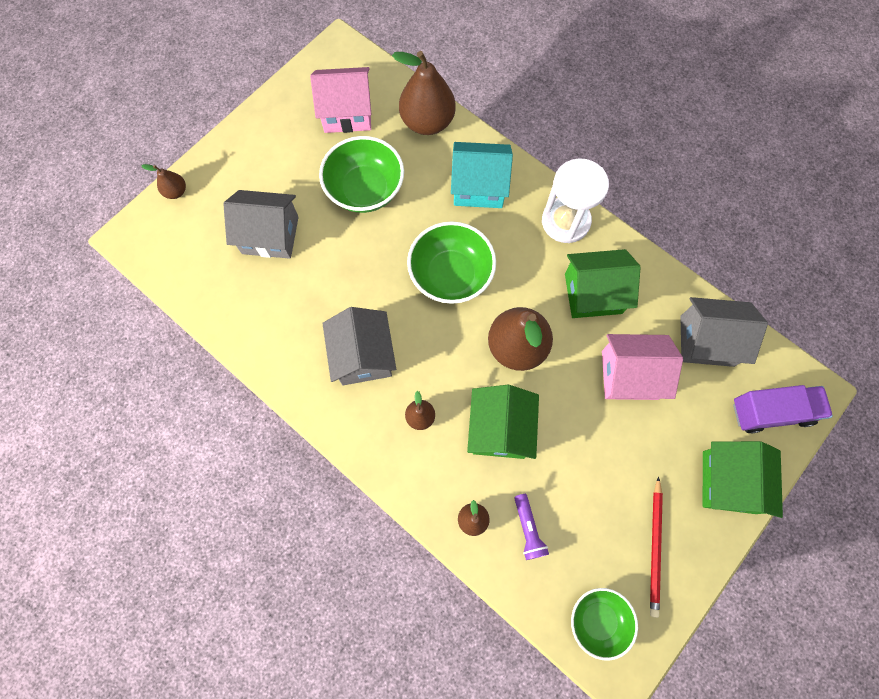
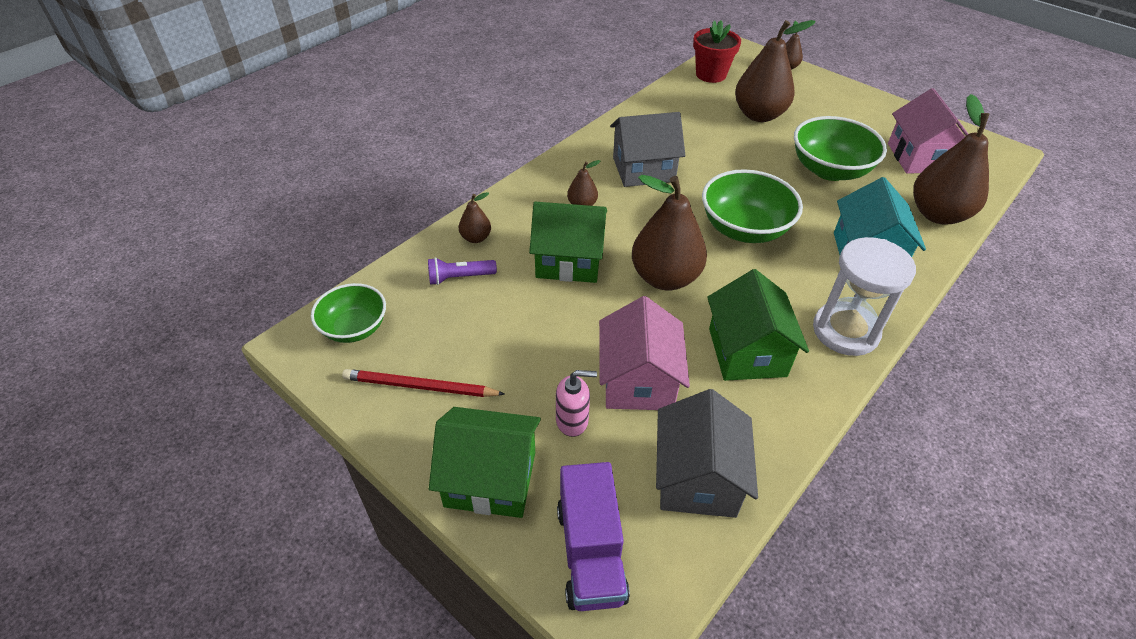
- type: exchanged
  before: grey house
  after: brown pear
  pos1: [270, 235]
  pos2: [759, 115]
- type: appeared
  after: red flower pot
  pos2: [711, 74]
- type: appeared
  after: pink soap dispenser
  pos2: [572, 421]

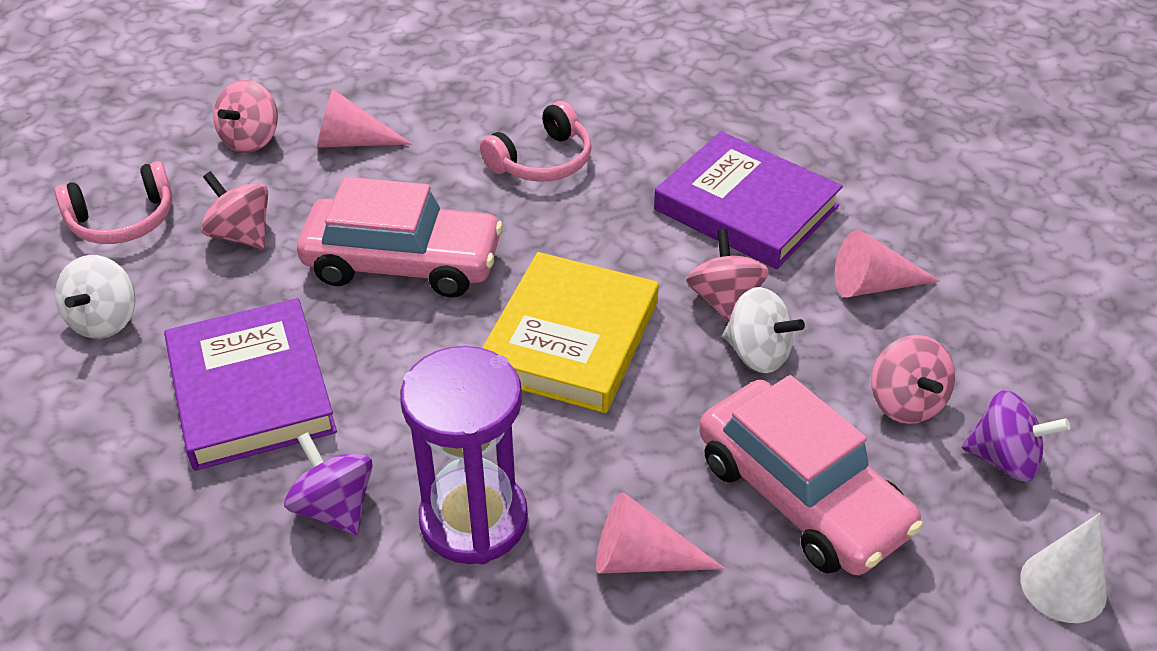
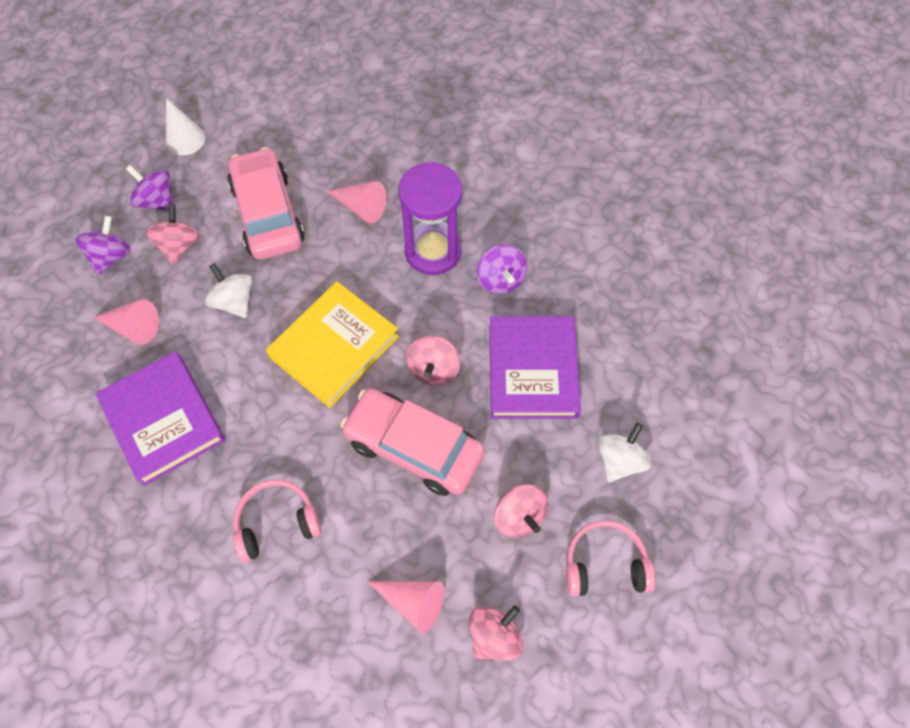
- type: relocated
  before: pink spinning top
  pos1: [724, 301]
  pos2: [433, 369]
- type: appeared
  after: purple spinning top
  pos2: [111, 256]

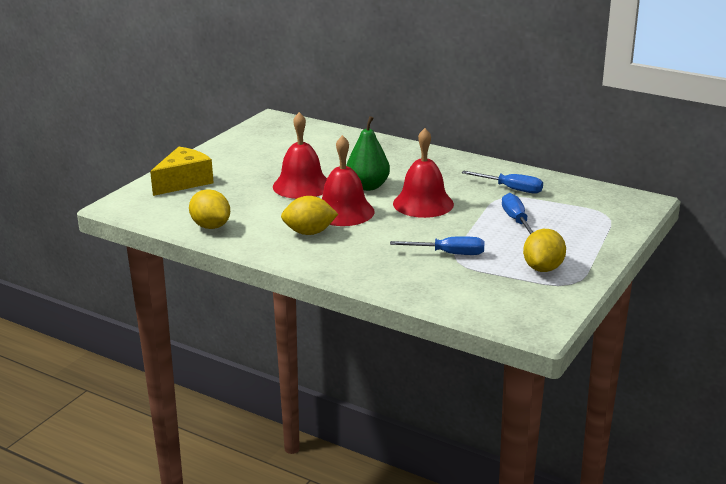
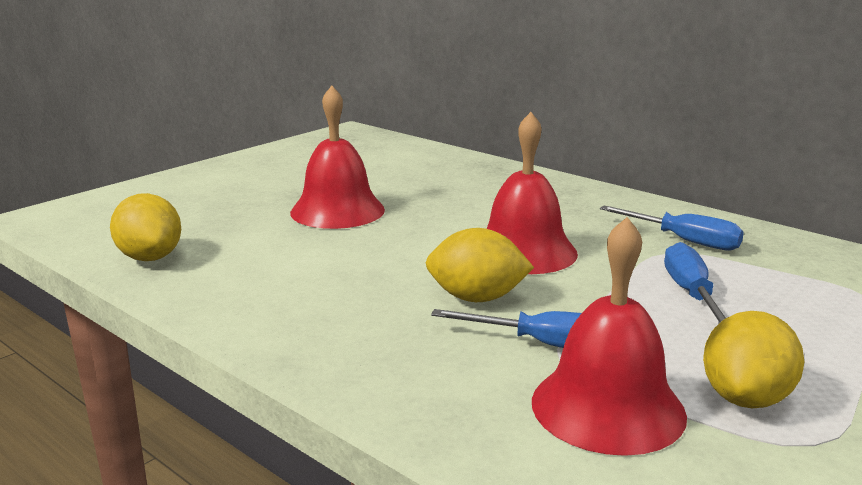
- type: missing
  before: green pear
  pos1: [368, 186]
- type: relocated
  before: red bell
  pos1: [343, 212]
  pos2: [608, 407]
- type: missing
  before: yellow cheese
  pos1: [184, 182]
- type: relocated
  before: yellow lemon
  pos1: [309, 232]
  pos2: [477, 298]

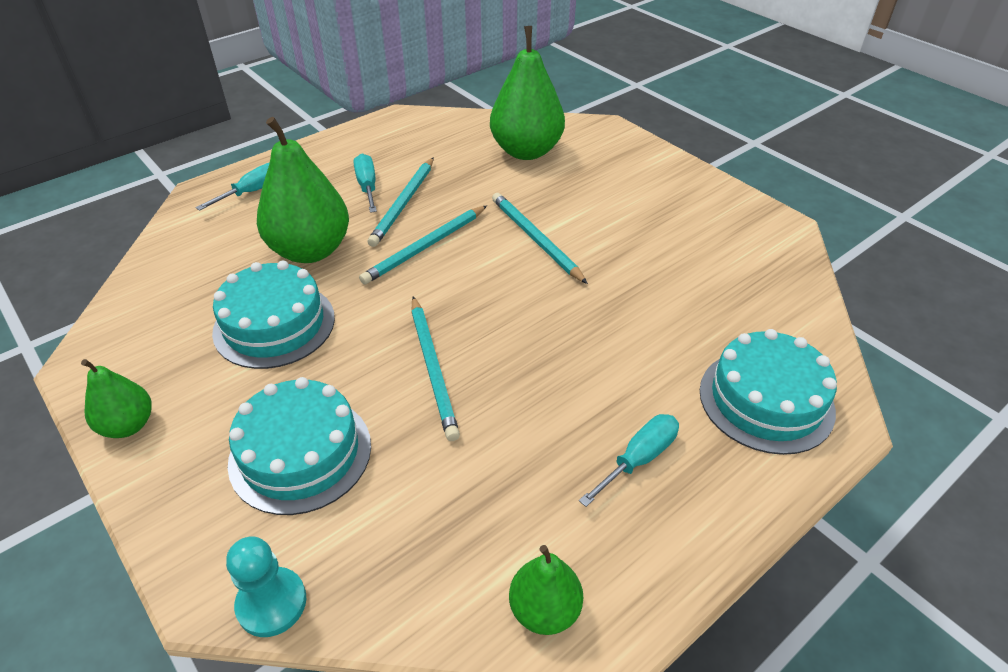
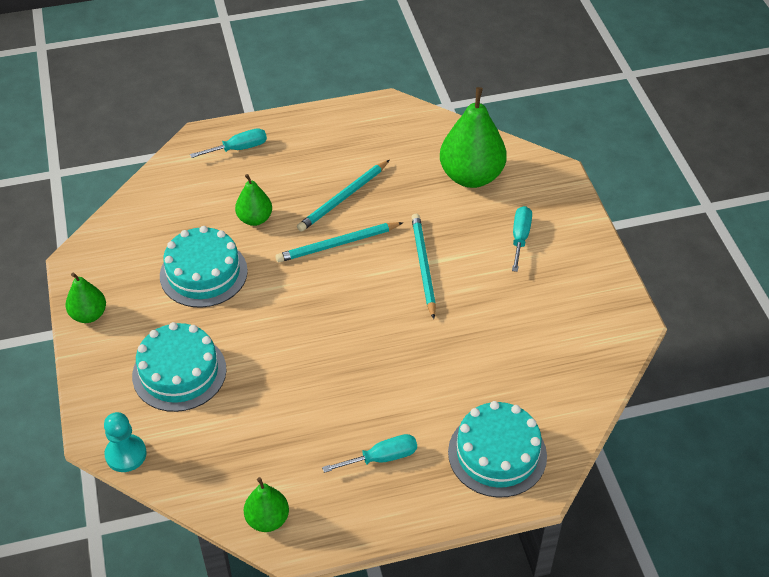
- type: size
  before: green pear
  pos1: [310, 250]
  pos2: [255, 219]
  scale: 0.54
- type: relocated
  before: turquoise screwdriver
  pos1: [367, 186]
  pos2: [520, 238]
- type: missing
  before: turquoise pencil
  pos1: [433, 368]

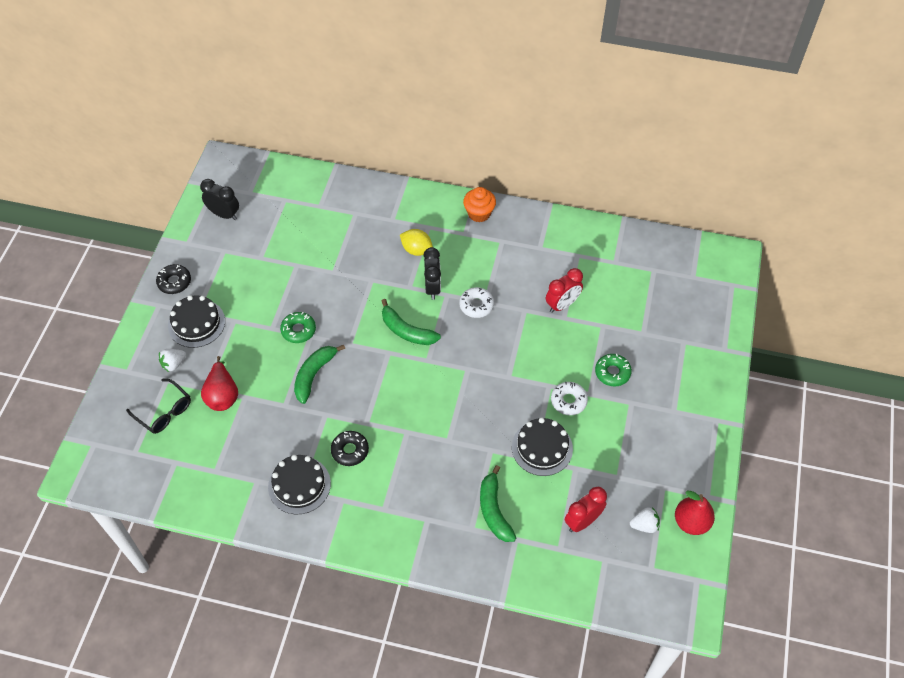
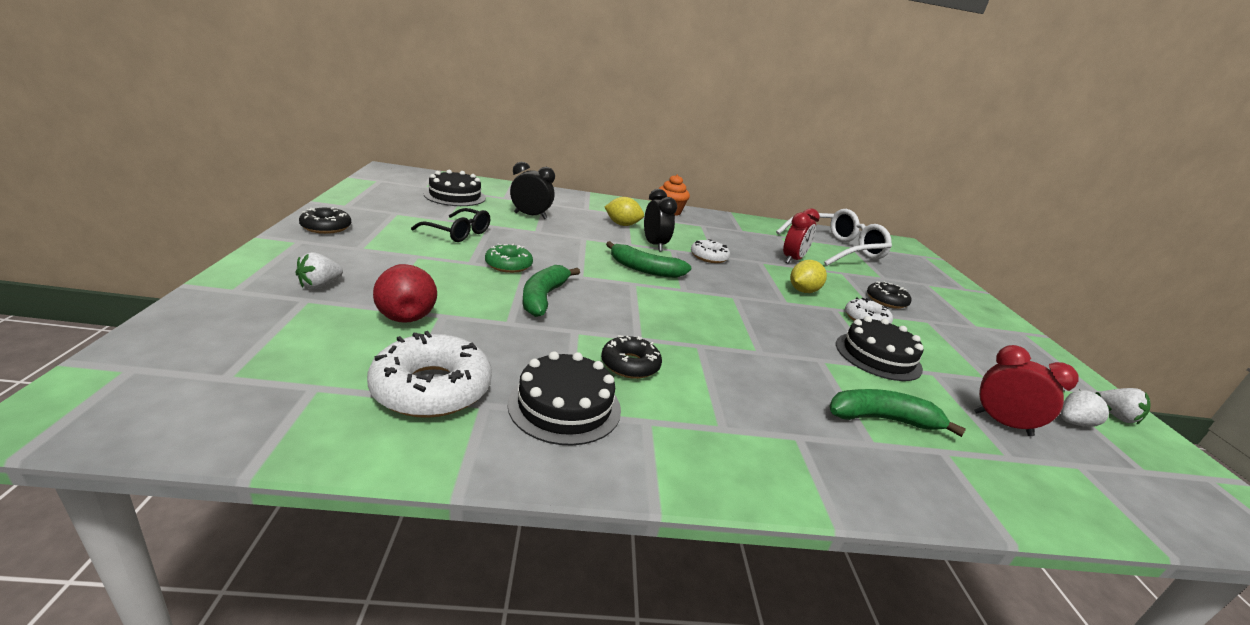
- type: relocated
  before: black clock
  pos1: [224, 214]
  pos2: [530, 216]
- type: relocated
  before: black cake
  pos1: [196, 323]
  pos2: [455, 196]
- type: colour
  before: green donut
  after: black donut
  pos1: [612, 372]
  pos2: [886, 301]
- type: relocated
  before: black glasses
  pos1: [164, 411]
  pos2: [457, 232]
- type: spun
  before: green banana
  pos1: [494, 510]
  pos2: [882, 419]
  turn: 120
- type: spun
  before: red clock
  pos1: [582, 521]
  pos2: [1002, 423]
  turn: 90
- type: exchanged
  before: red pear
  after: white strawberry
  pos1: [691, 522]
  pos2: [1116, 416]
- type: appeared
  after: white glasses
  pos2: [835, 249]
- type: appeared
  after: yellow lemon
  pos2: [803, 291]
- type: appeared
  after: white donut
  pos2: [431, 388]

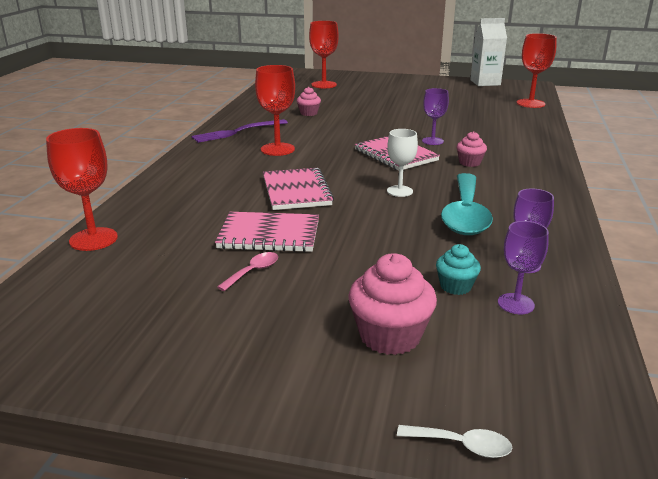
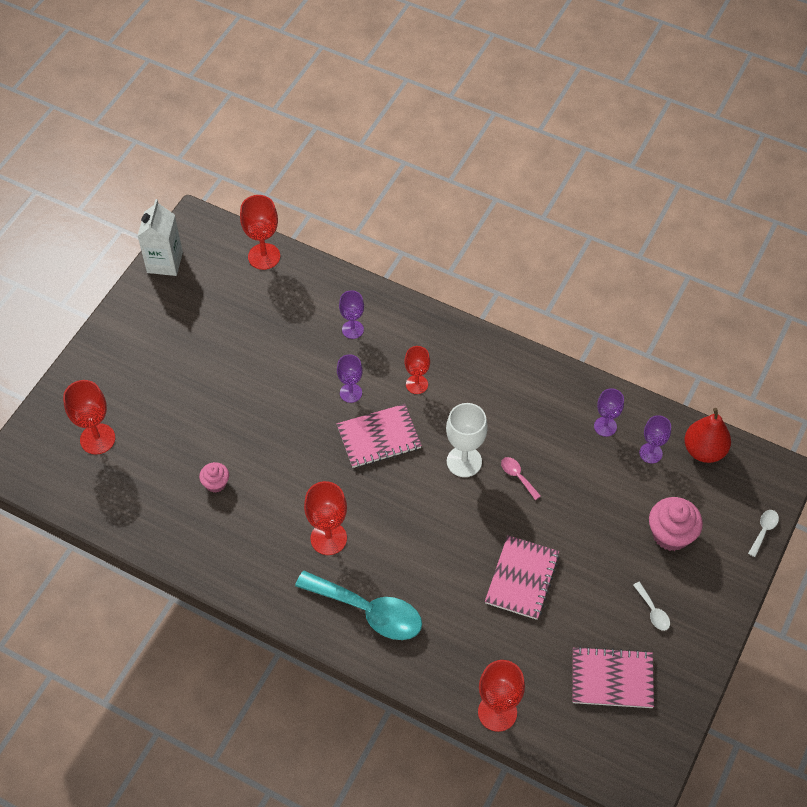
- type: missing
  before: purple fork
  pos1: [237, 132]
- type: size
  before: white goblet
  pos1: [399, 191]
  pos2: [464, 461]
  scale: 1.53
- type: exchanged
  before: pink cupcake
  after: red goblet
  pos1: [469, 163]
  pos2: [417, 384]
- type: relocated
  before: pink notebook
  pos1: [296, 191]
  pos2: [612, 679]
- type: relocated
  before: turquoise spoon
  pos1: [465, 214]
  pos2: [368, 611]
- type: missing
  before: turquoise cupcake
  pos1: [455, 286]
- type: relocated
  before: pink spoon
  pos1: [253, 271]
  pos2: [517, 476]
- type: appeared
  after: purple goblet
  pos2: [352, 329]
- type: appeared
  after: red pear
  pos2: [704, 450]
- type: appeared
  after: white spoon
  pos2: [653, 611]

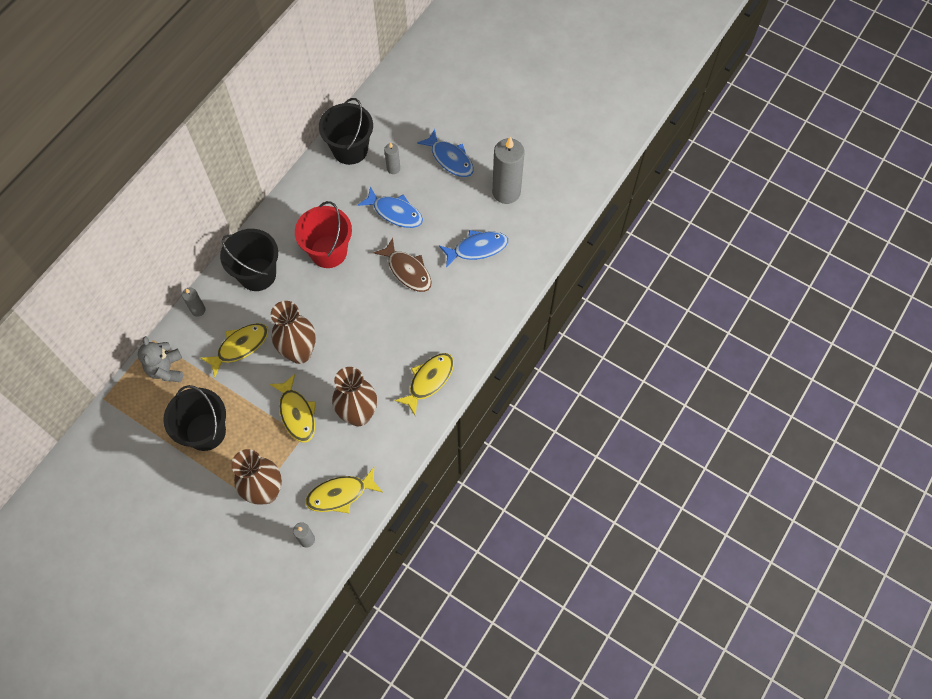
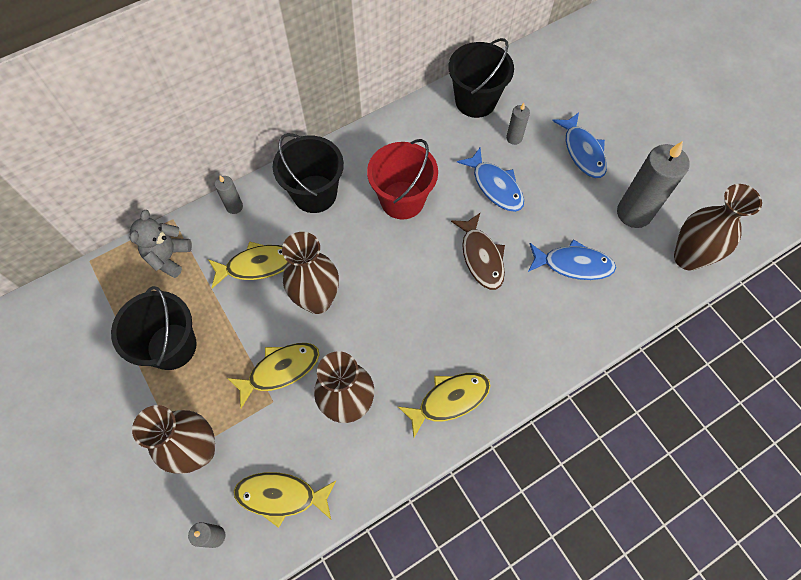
- type: spun
  before: yellow fish
  pos1: [297, 413]
  pos2: [280, 370]
  turn: -120
- type: appeared
  after: brown vase
  pos2: [687, 258]

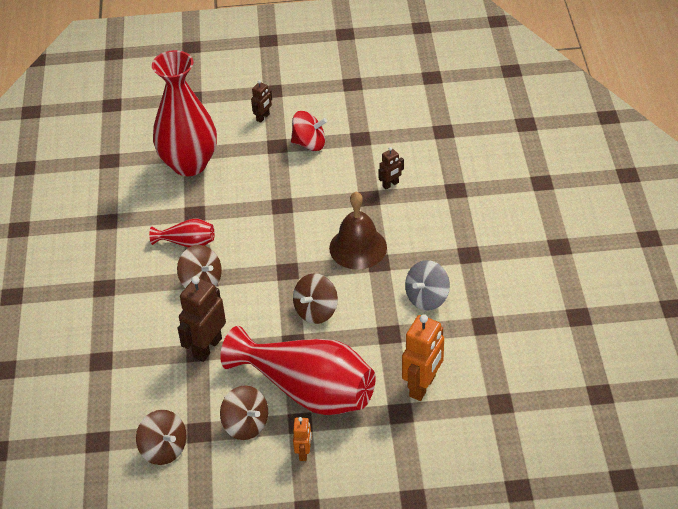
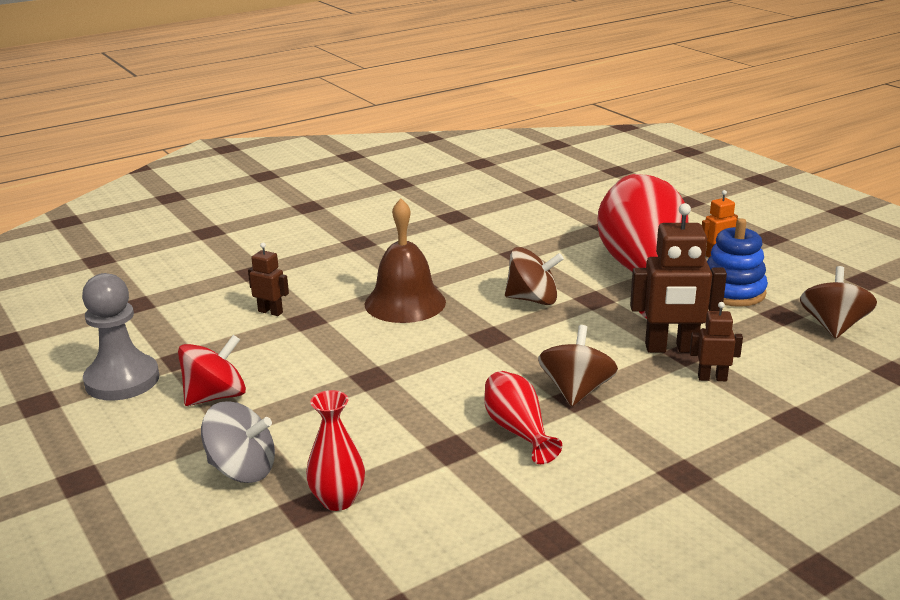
- type: size
  before: red vase
  pos1: [189, 164]
  pos2: [337, 500]
  scale: 0.45
- type: relocated
  before: brown robot
  pos1: [263, 117]
  pos2: [712, 378]
- type: spun
  before: red spinning top
  pos1: [309, 143]
  pos2: [215, 396]
  turn: 75
- type: relocated
  before: grey spinning top
  pos1: [427, 298]
  pos2: [242, 469]
- type: missing
  before: orange robot
  pos1: [423, 386]
- type: exchanged
  before: brown spinning top
  after: blue stacking toy
  pos1: [246, 424]
  pos2: [732, 292]
- type: appeared
  after: grey pawn
  pos2: [122, 380]

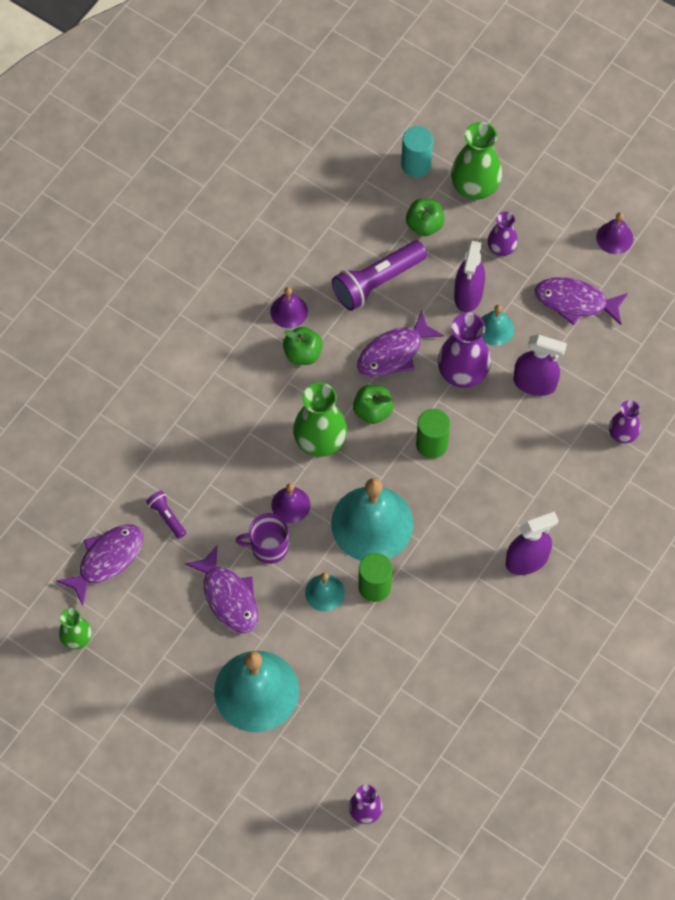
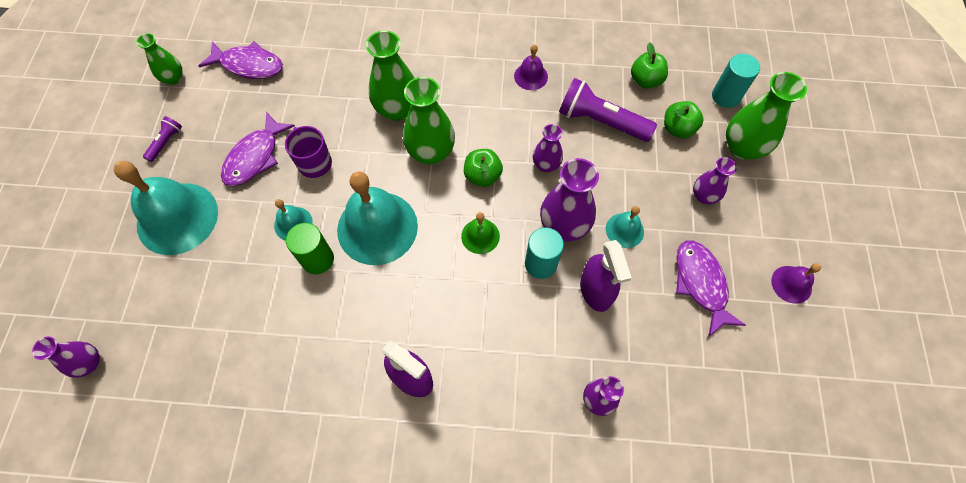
- type: missing
  before: purple spray bottle
  pos1: [468, 294]
- type: exchanged
  before: purple fish
  after: purple vase
  pos1: [394, 353]
  pos2: [546, 165]
- type: relocated
  before: green apple
  pos1: [303, 354]
  pos2: [645, 80]
- type: exchanged
  before: green cylinder
  after: green bell
  pos1: [431, 444]
  pos2: [480, 236]
- type: missing
  before: purple bell
  pos1: [290, 505]
- type: relocated
  before: purple flashlight
  pos1: [167, 517]
  pos2: [166, 142]
- type: appeared
  after: green vase
  pos2: [397, 109]
- type: appeared
  after: turquoise cylinder
  pos2: [540, 264]

